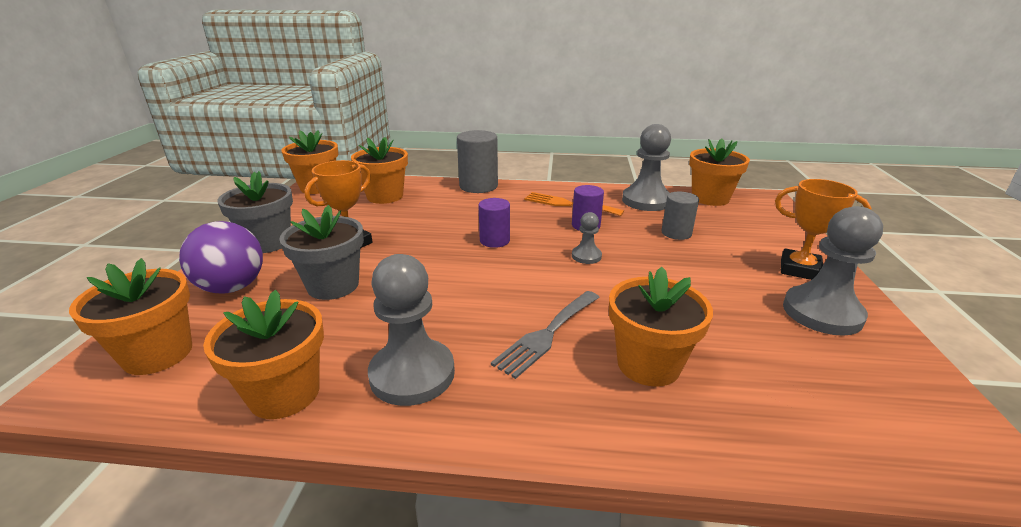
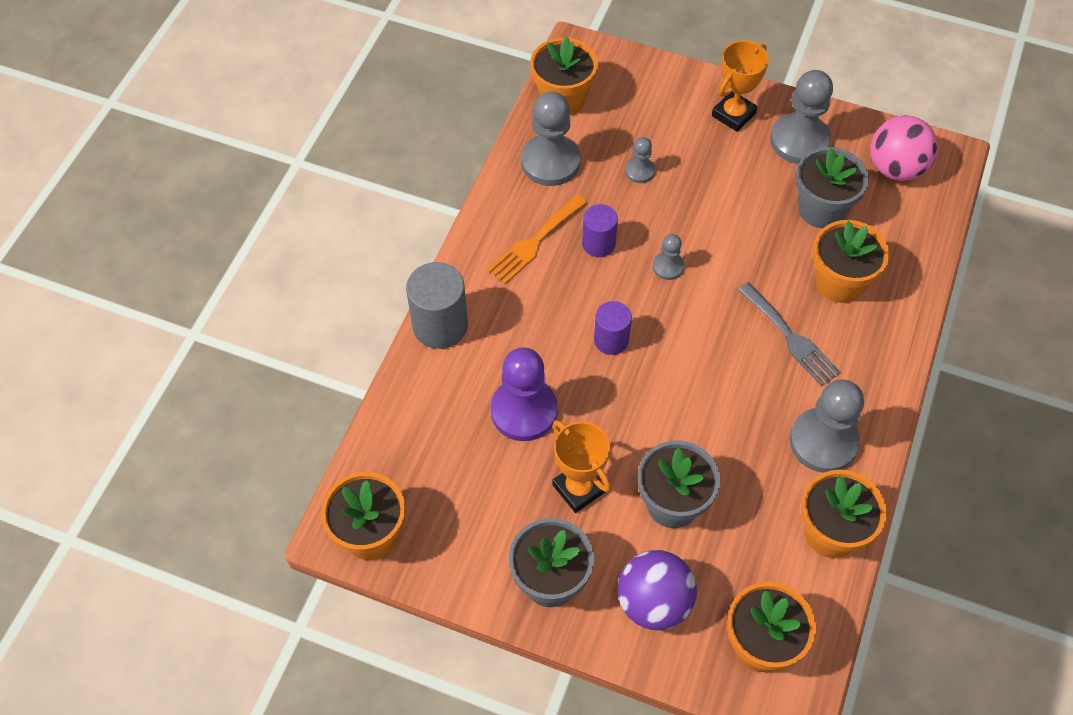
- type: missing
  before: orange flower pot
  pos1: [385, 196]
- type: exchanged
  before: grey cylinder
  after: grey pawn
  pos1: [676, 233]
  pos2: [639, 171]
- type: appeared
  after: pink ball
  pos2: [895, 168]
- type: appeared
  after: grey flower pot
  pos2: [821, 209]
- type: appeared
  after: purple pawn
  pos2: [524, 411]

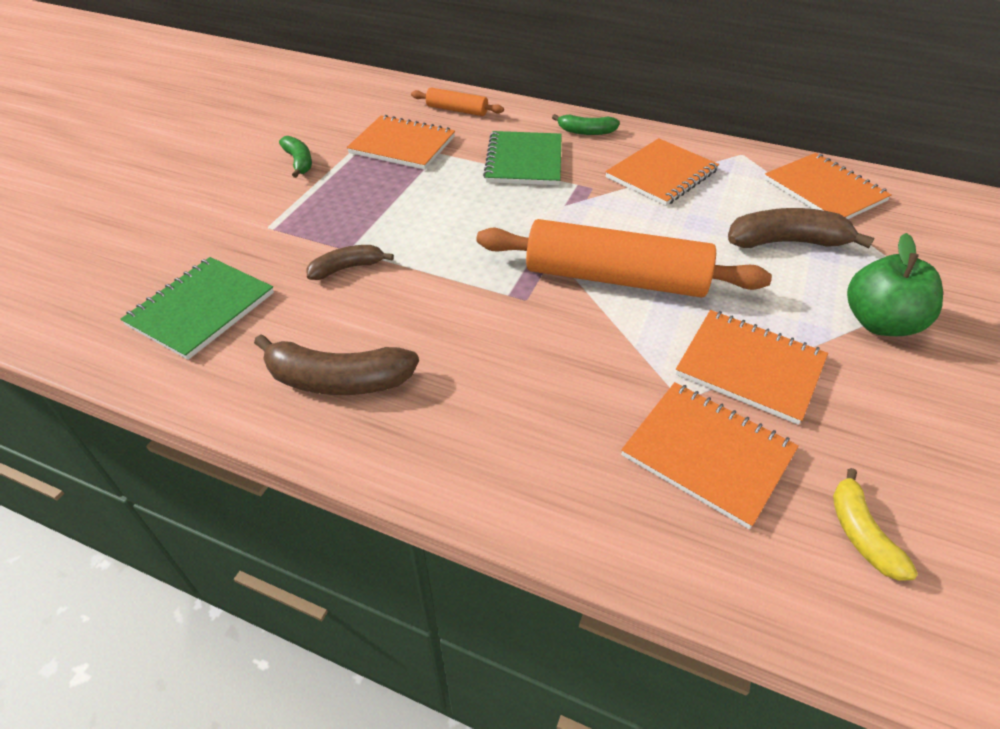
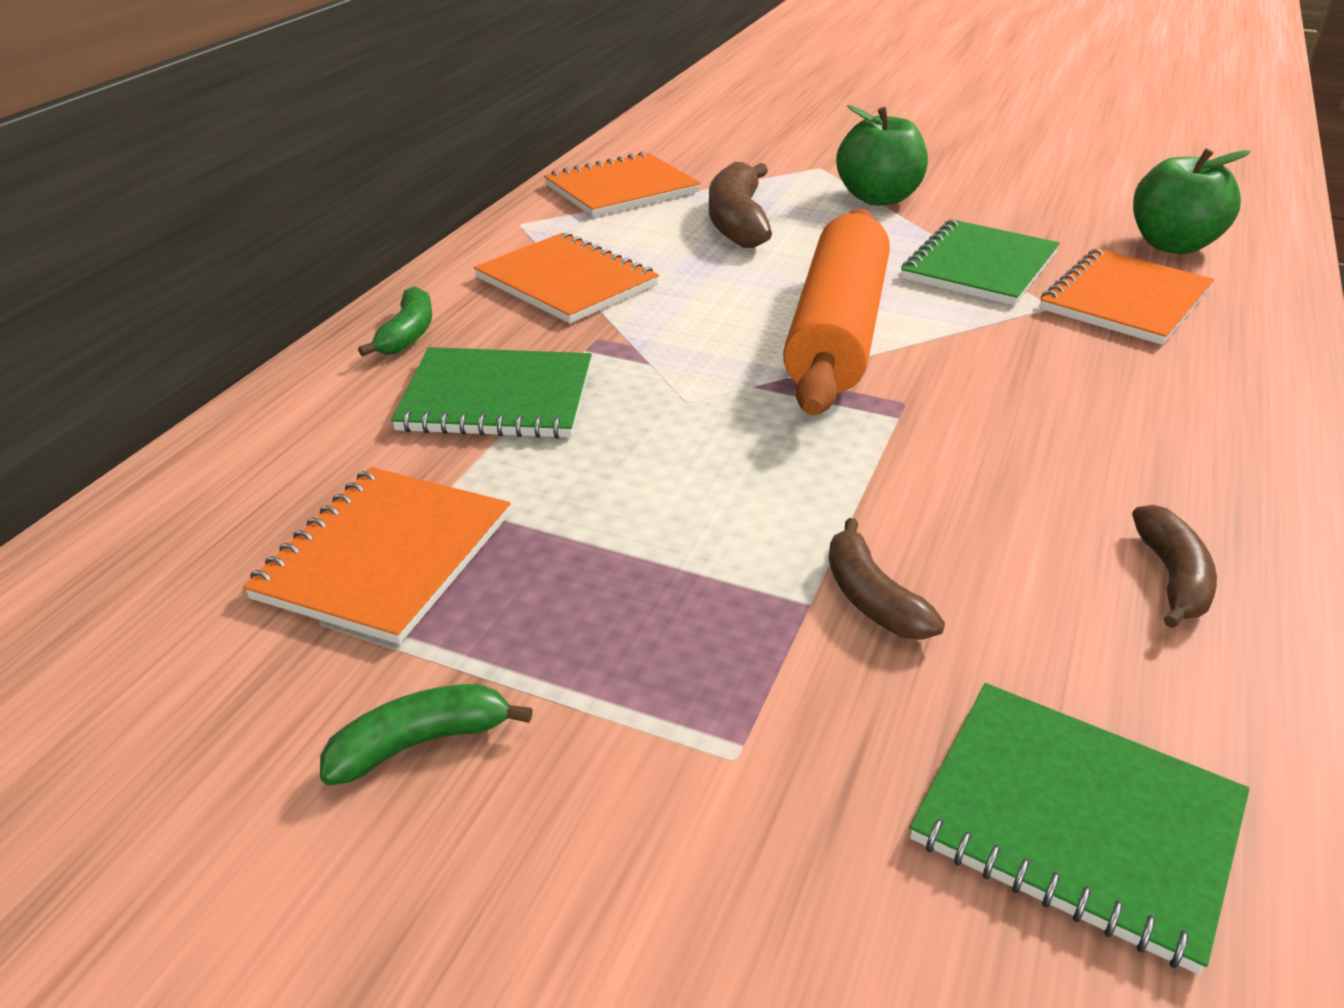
- type: missing
  before: orange rolling pin
  pos1: [457, 110]
- type: colour
  before: orange notebook
  after: green notebook
  pos1: [750, 367]
  pos2: [979, 266]
- type: size
  before: brown banana
  pos1: [337, 380]
  pos2: [1172, 578]
  scale: 0.6
- type: exchanged
  before: yellow banana
  after: green apple
  pos1: [860, 533]
  pos2: [1172, 245]

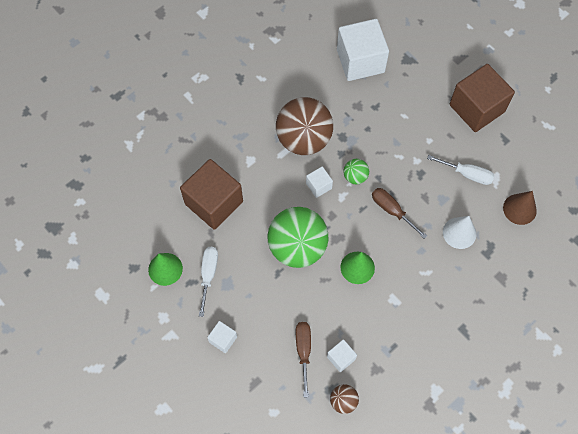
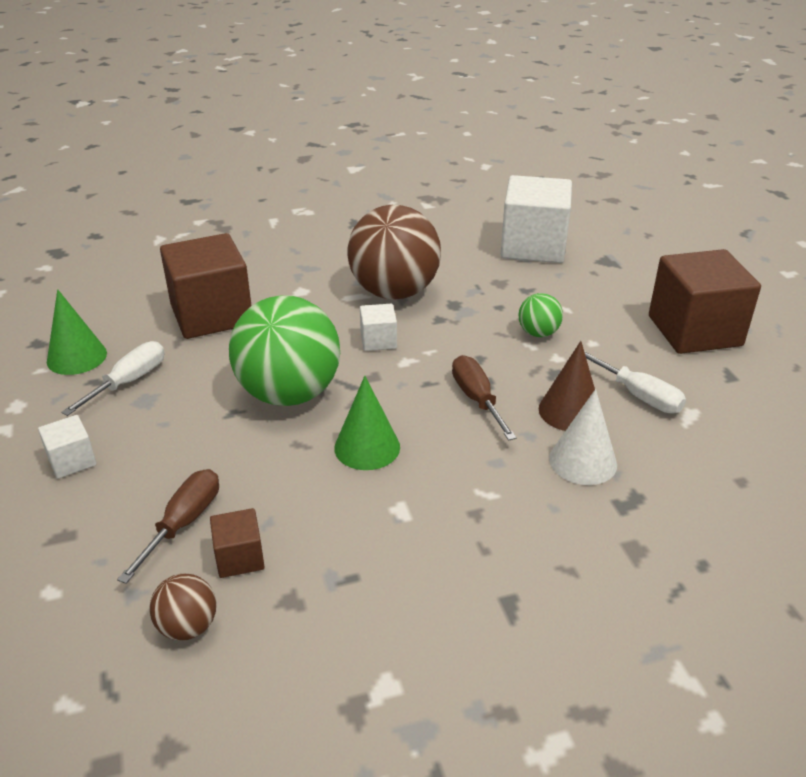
- type: relocated
  before: green ball
  pos1: [355, 176]
  pos2: [538, 333]
- type: relocated
  before: brown cone
  pos1: [519, 209]
  pos2: [570, 411]
- type: colour
  before: white cube
  after: brown cube
  pos1: [341, 358]
  pos2: [239, 557]

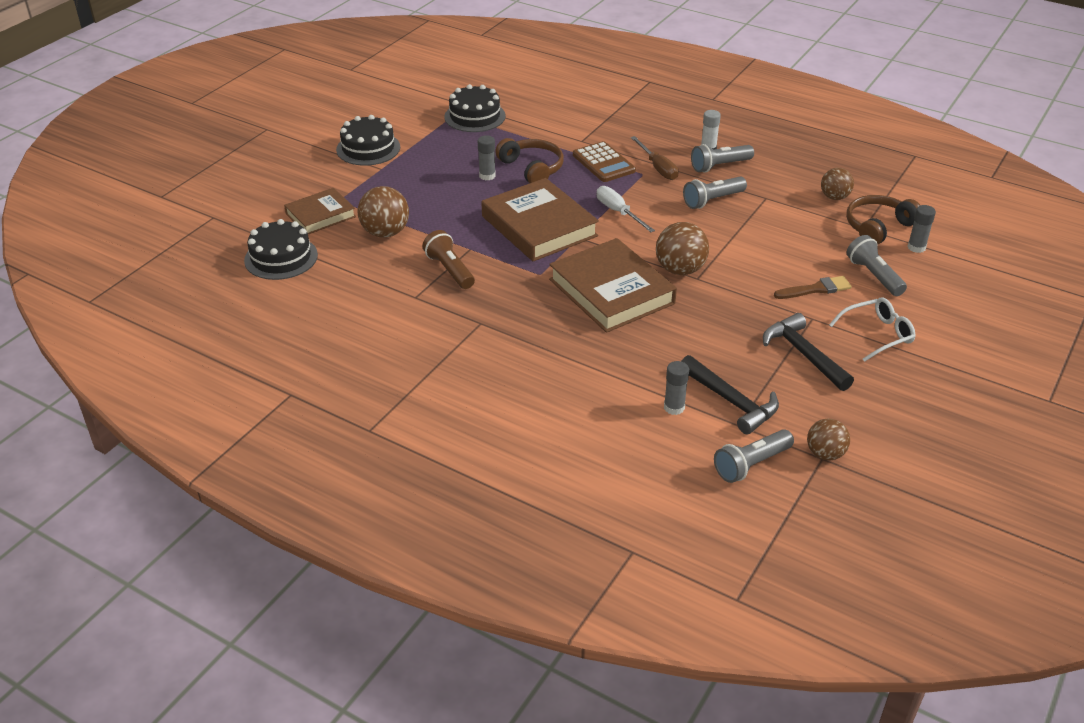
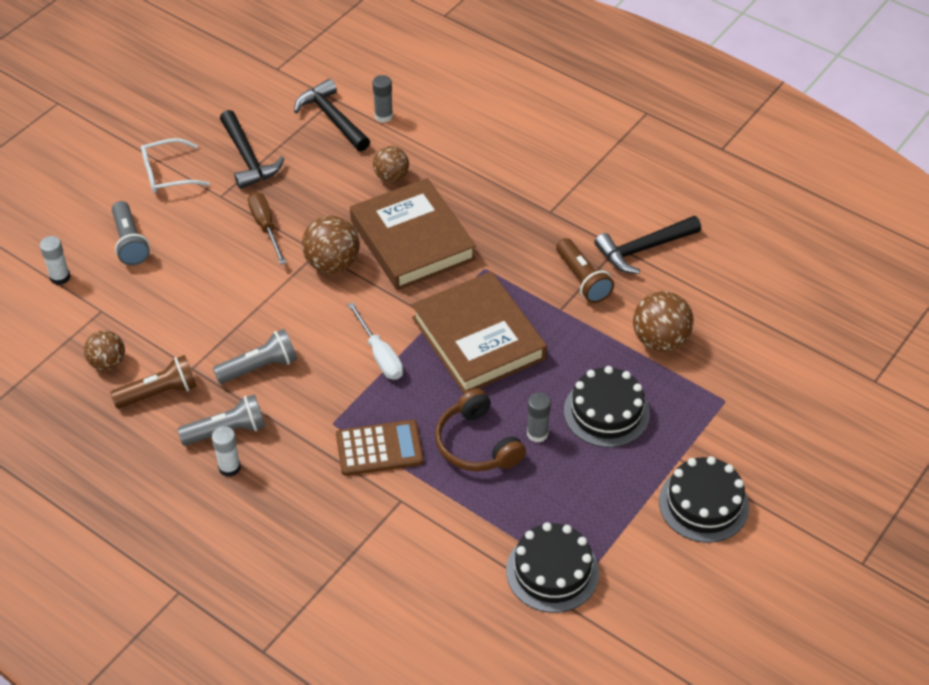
- type: relocated
  before: brown screwdriver
  pos1: [657, 168]
  pos2: [265, 227]
- type: spun
  before: brown calculator
  pos1: [603, 163]
  pos2: [379, 448]
  turn: 105
- type: missing
  before: brown book
  pos1: [320, 215]
- type: missing
  before: brown headphones
  pos1: [878, 227]
- type: colour
  before: grey glue stick
  after: white glue stick
  pos1: [916, 247]
  pos2: [60, 277]
- type: relocated
  before: black cake
  pos1: [281, 258]
  pos2: [606, 412]
- type: missing
  before: brown brush
  pos1: [816, 289]
- type: relocated
  before: brown ball
  pos1: [825, 454]
  pos2: [391, 176]
- type: missing
  before: grey flashlight
  pos1: [751, 464]
- type: appeared
  after: black hammer
  pos2: [643, 249]
- type: appeared
  after: brown flashlight
  pos2: [159, 393]

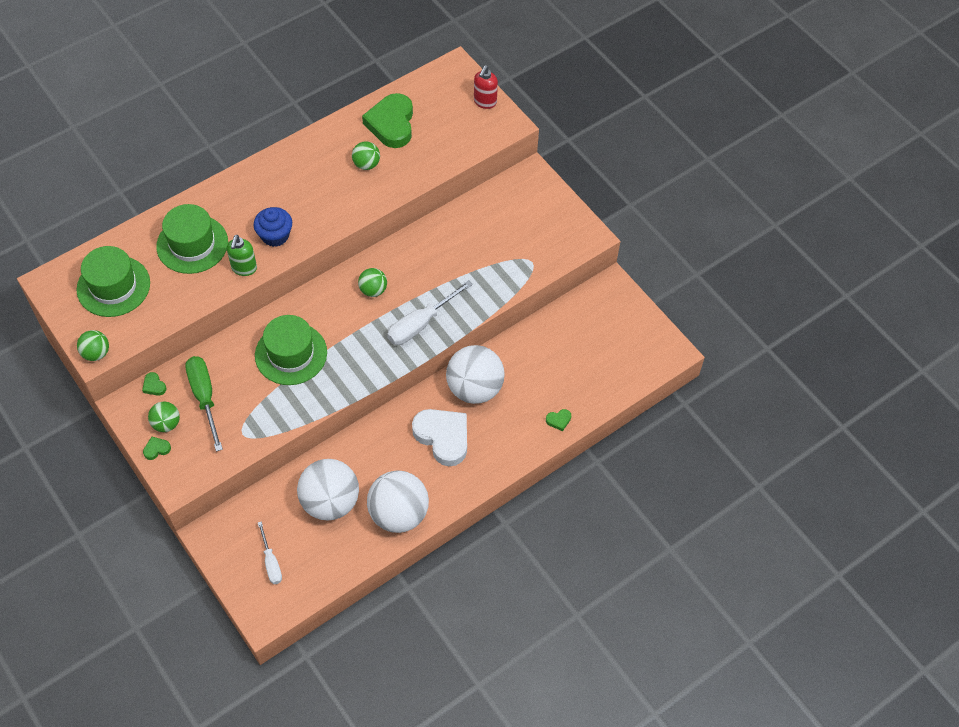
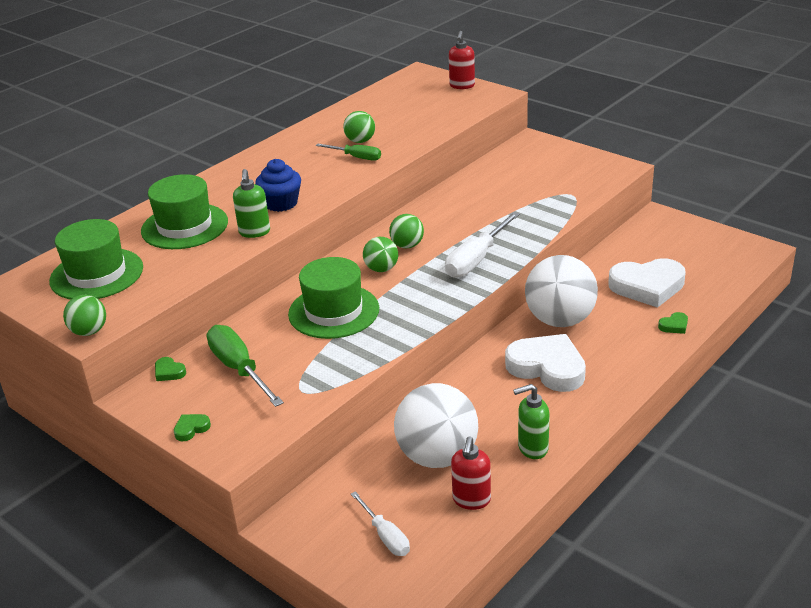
- type: missing
  before: green heart
  pos1: [391, 124]
- type: relocated
  before: green ball
  pos1: [166, 423]
  pos2: [381, 269]
- type: exchanged
  before: white ball
  after: green soap dispenser
  pos1: [399, 514]
  pos2: [532, 448]
- type: appeared
  after: green screwdriver
  pos2: [356, 157]
- type: appeared
  after: white heart
  pos2: [647, 286]
- type: appeared
  after: red soap dispenser
  pos2: [471, 500]

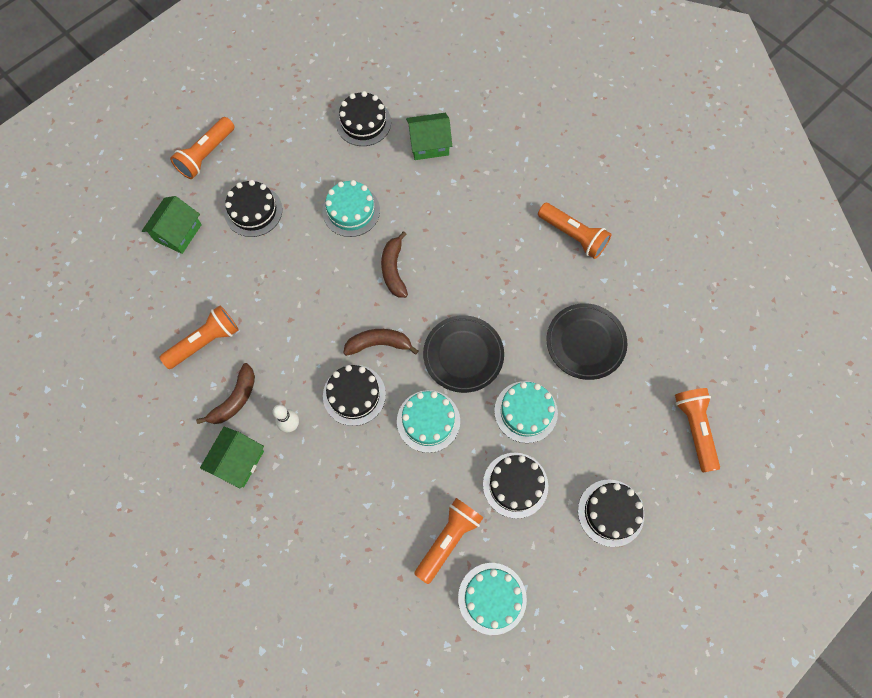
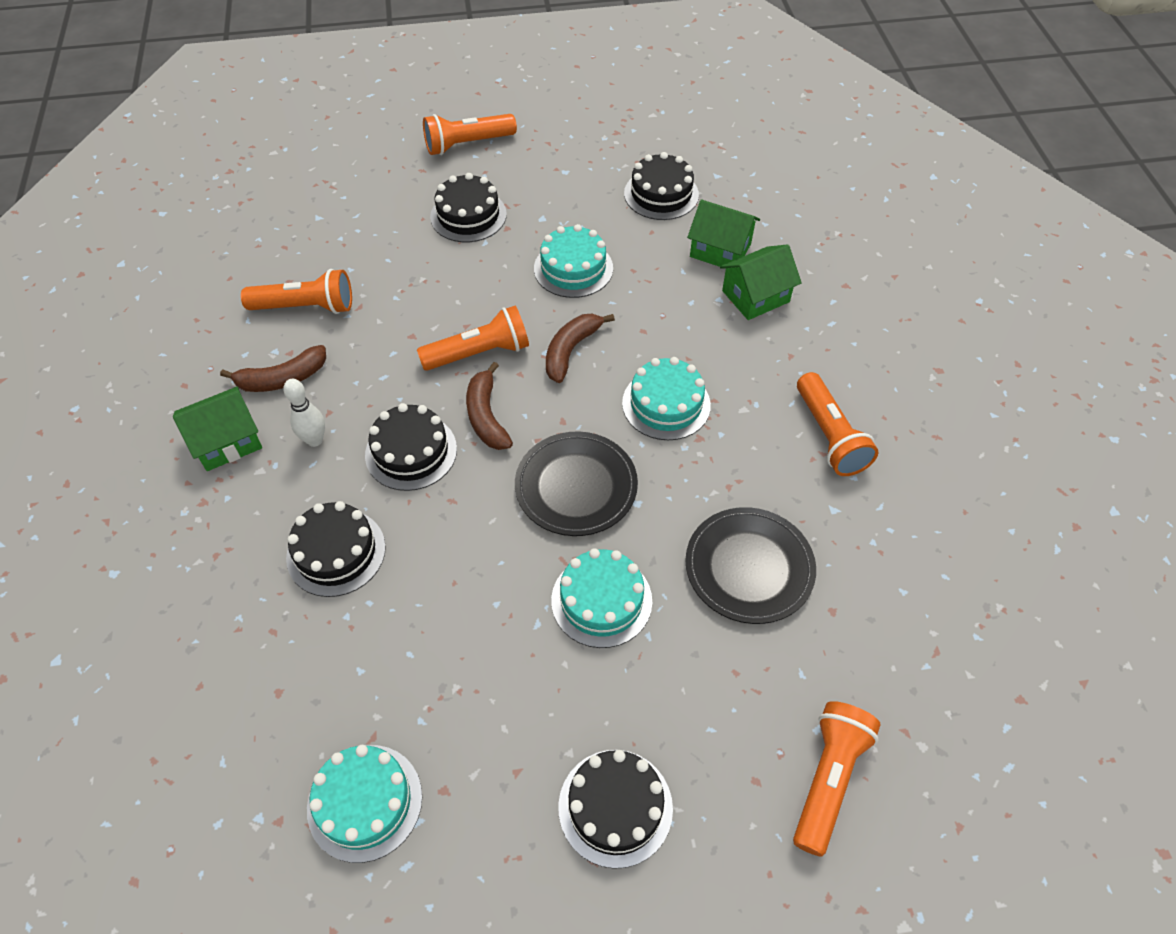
- type: relocated
  before: green house
  pos1: [178, 232]
  pos2: [755, 296]
- type: spun
  before: brown banana
  pos1: [379, 344]
  pos2: [486, 416]
  turn: -135
- type: relocated
  before: turquoise cake
  pos1: [428, 421]
  pos2: [666, 404]
- type: relocated
  before: black cake
  pos1: [515, 485]
  pos2: [336, 552]
- type: relocated
  before: orange flashlight
  pos1: [448, 539]
  pos2: [479, 353]

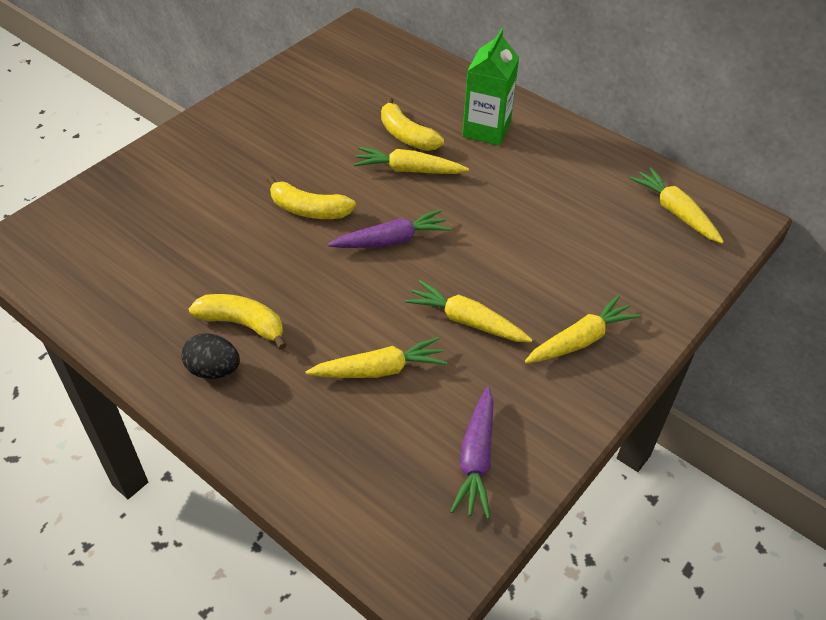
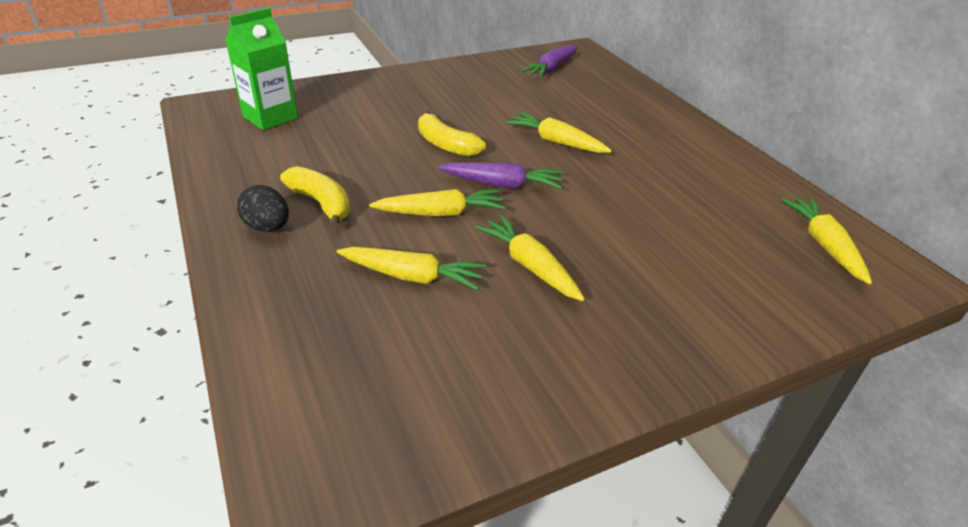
- type: relocated
  before: green carton
  pos1: [486, 130]
  pos2: [270, 117]
- type: missing
  before: yellow banana
  pos1: [406, 135]
- type: relocated
  before: yellow carrot
  pos1: [580, 340]
  pos2: [441, 213]
- type: relocated
  before: purple carrot
  pos1: [476, 458]
  pos2: [551, 68]

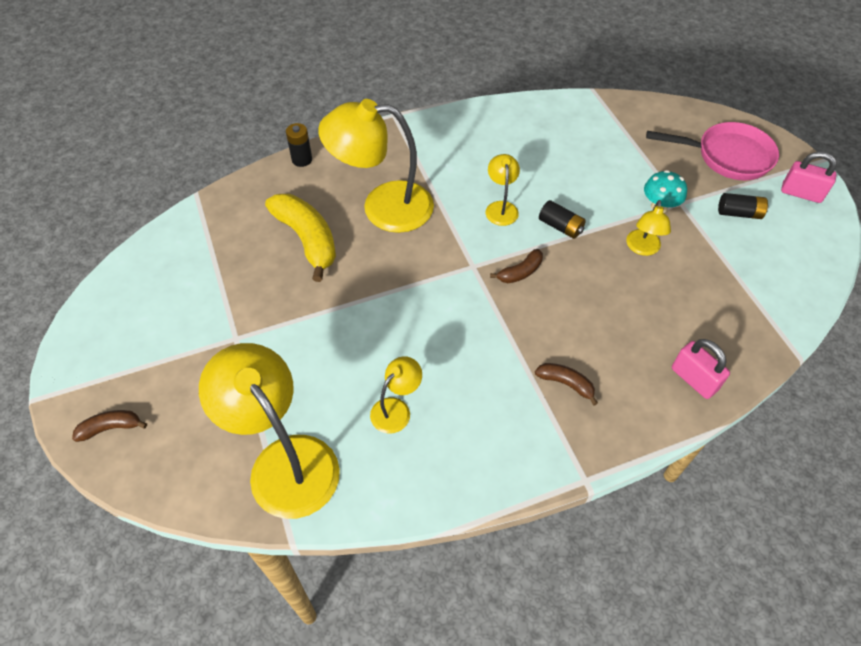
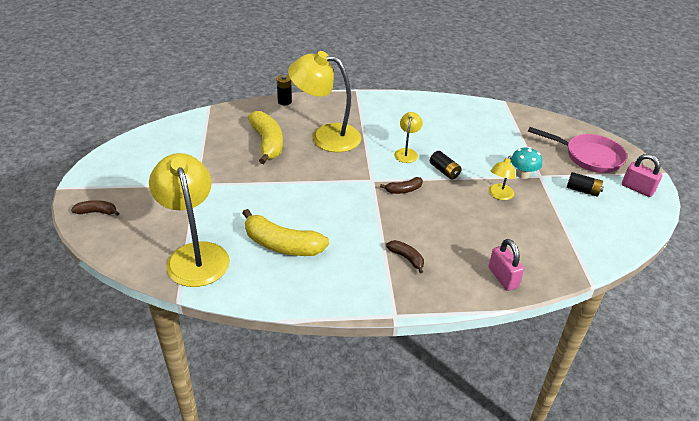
- type: exchanged
  before: yellow lamp
  after: yellow banana
  pos1: [396, 409]
  pos2: [282, 245]

